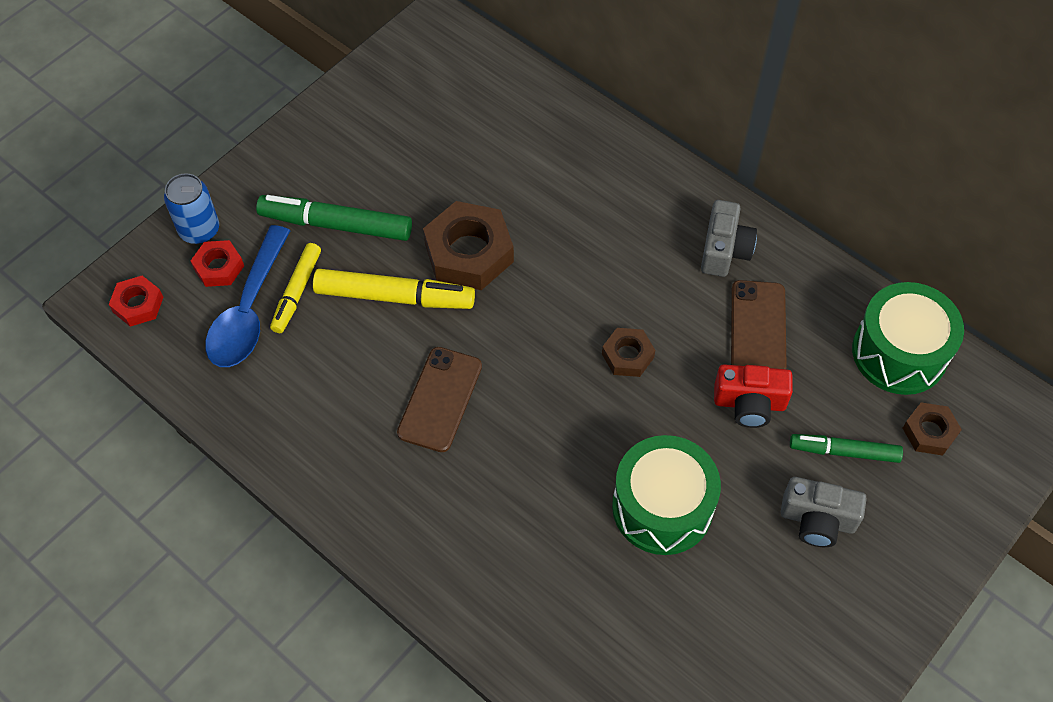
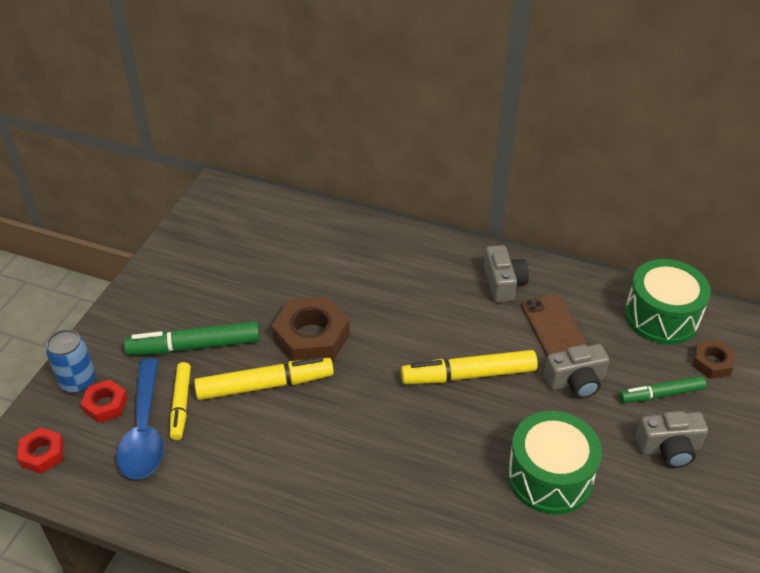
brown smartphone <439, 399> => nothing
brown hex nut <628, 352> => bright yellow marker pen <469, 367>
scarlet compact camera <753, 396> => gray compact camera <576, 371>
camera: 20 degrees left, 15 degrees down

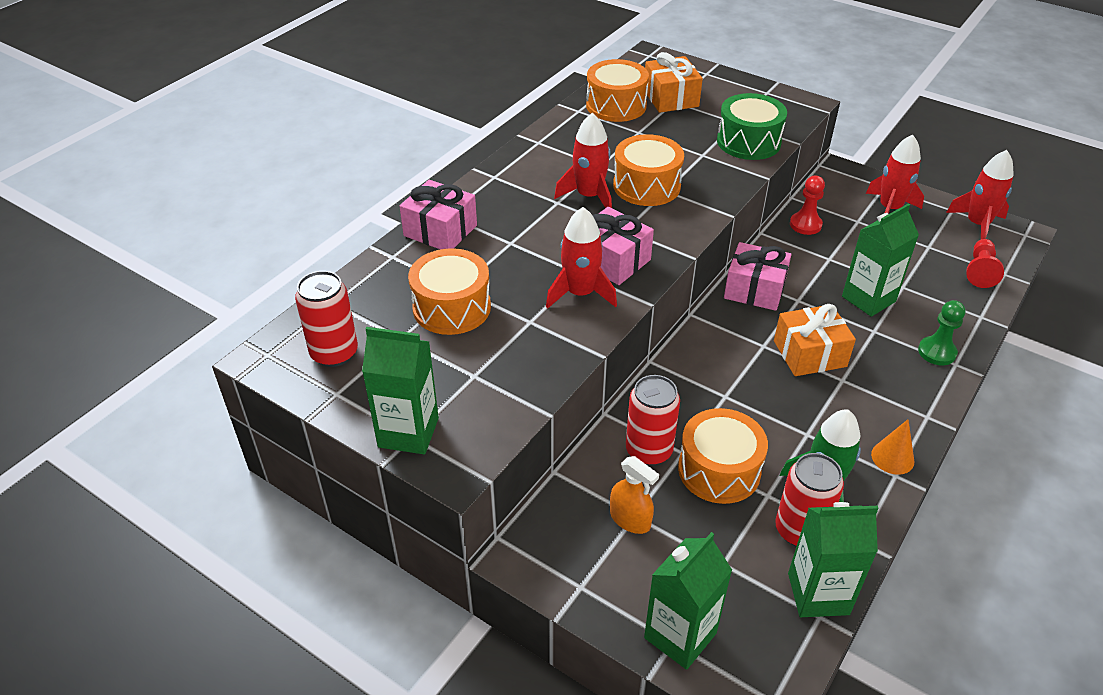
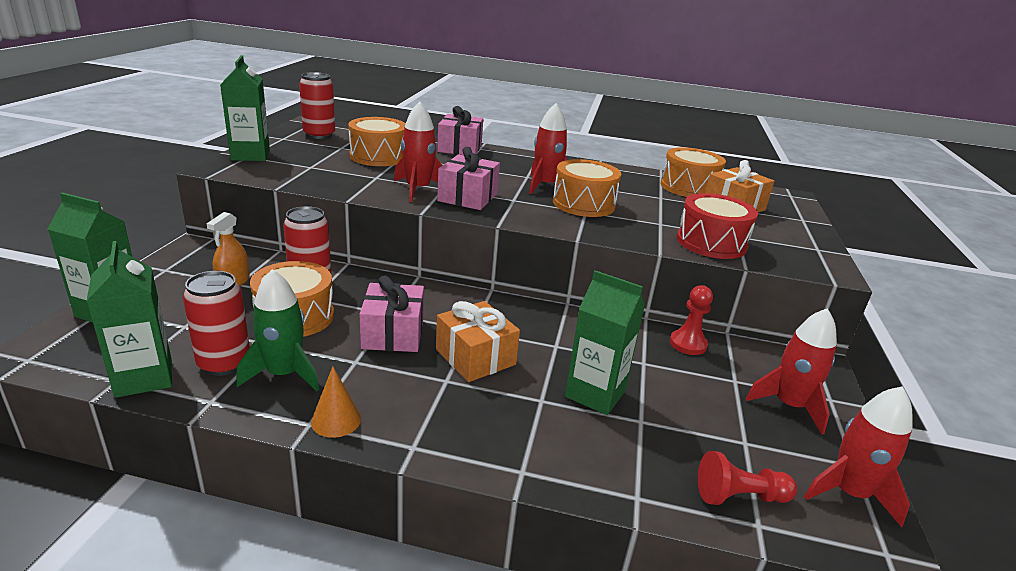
green game pawn <941, 332> => nothing
pink gift <758, 276> => pink gift <391, 313>, shifted
green drum <752, 126> => scarlet drum <717, 226>
camera: 65 degrees right, 15 degrees down

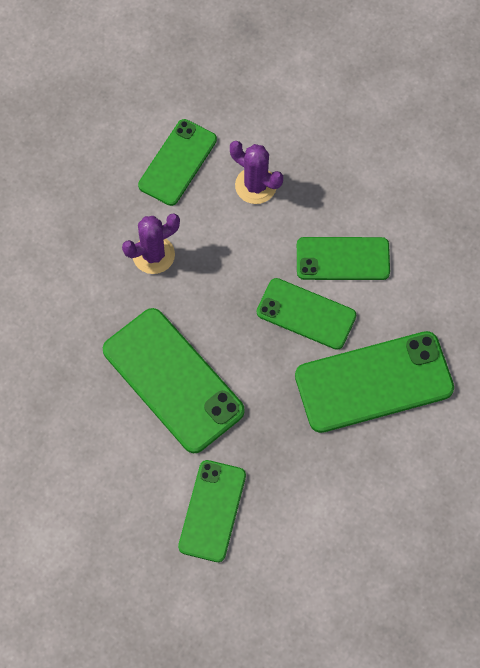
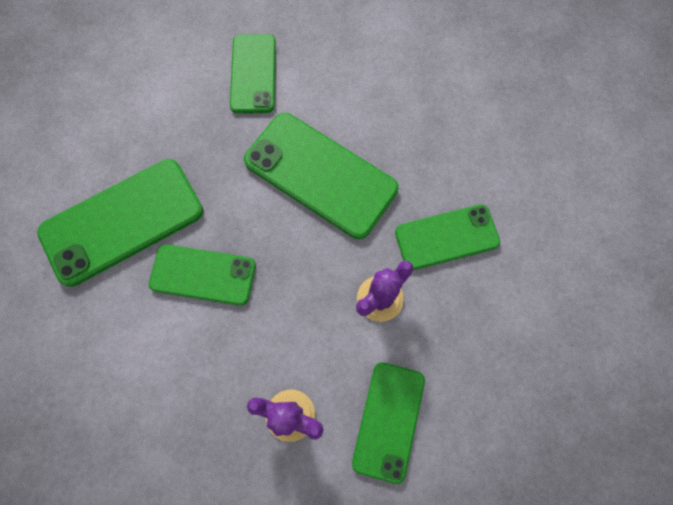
green smartphone <343, 258> => green smartphone <447, 237>, shifted
camera: 165 degrees right, 5 degrees up

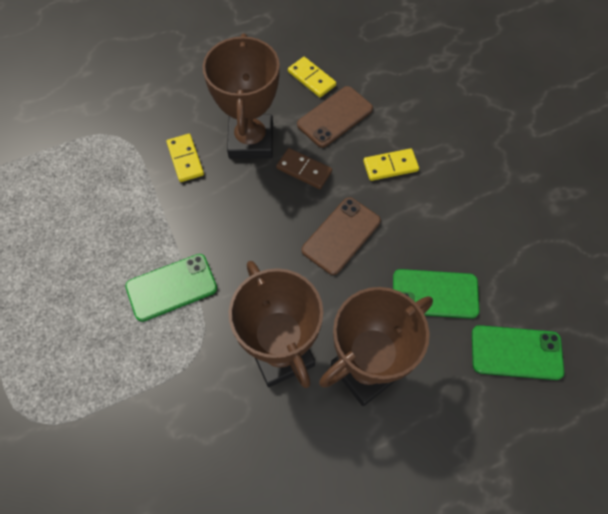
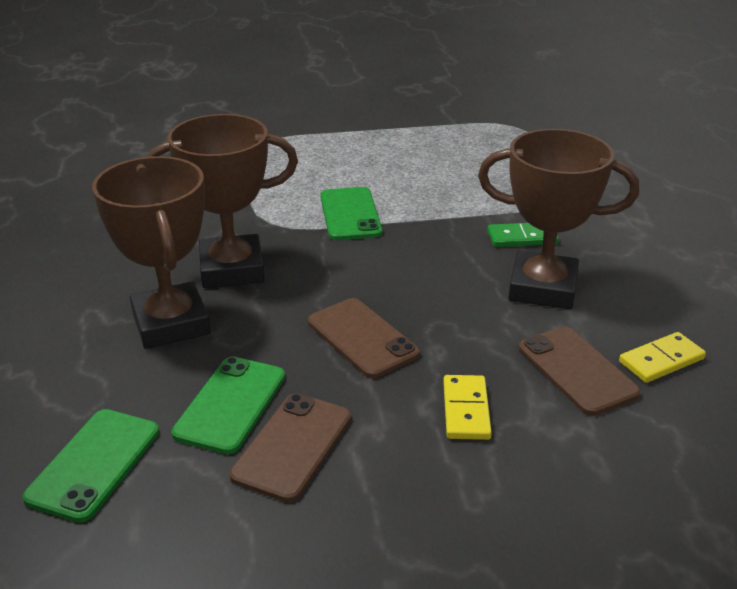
brown domino <304, 168> => nothing
nothing => brown smartphone <290, 447>
bright yellow domino <185, 158> => green domino <523, 235>
camera: 105 degrees right, 30 degrees down

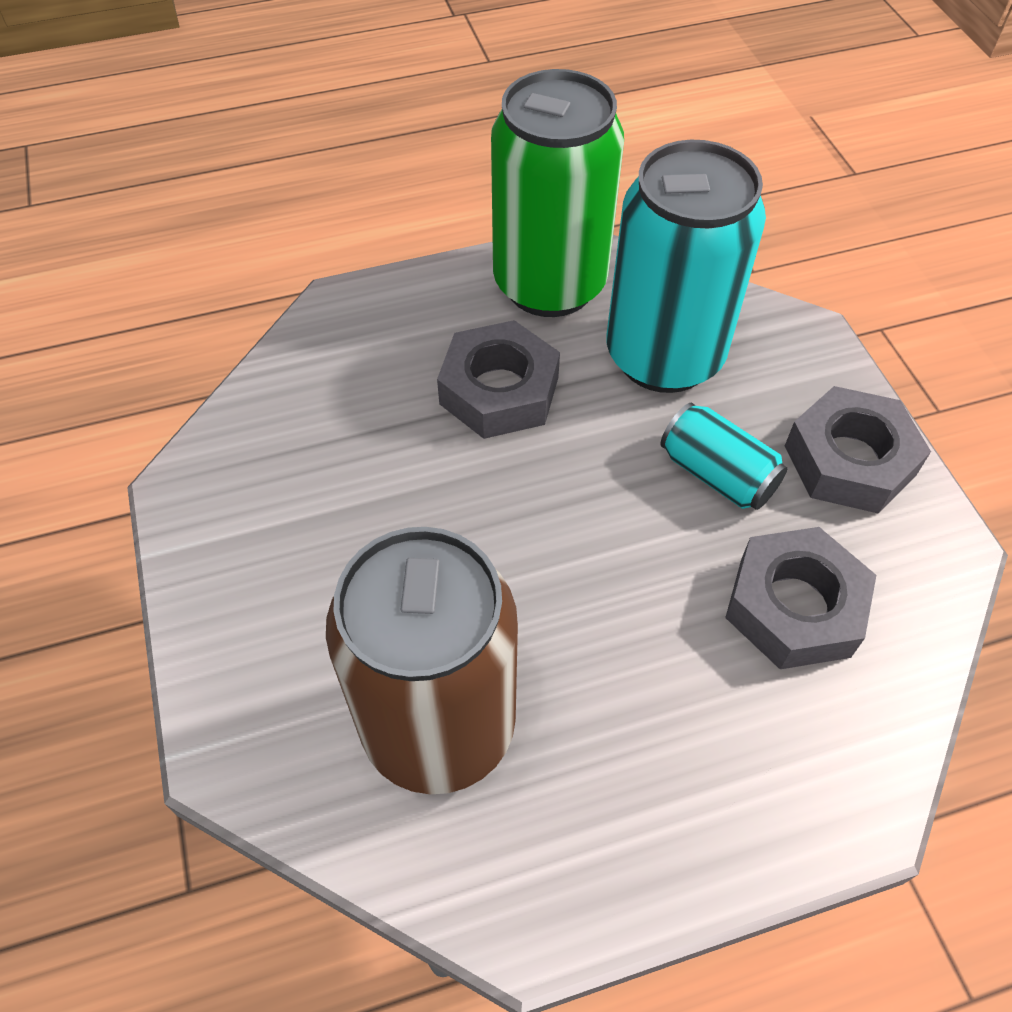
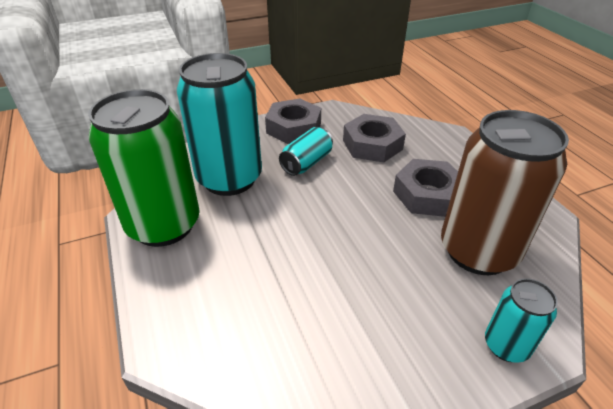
nothing => turquoise soda can <521, 320>
gray hex nut <498, 379> => gray hex nut <425, 188>, shifted
camera: 95 degrees left, 15 degrees down

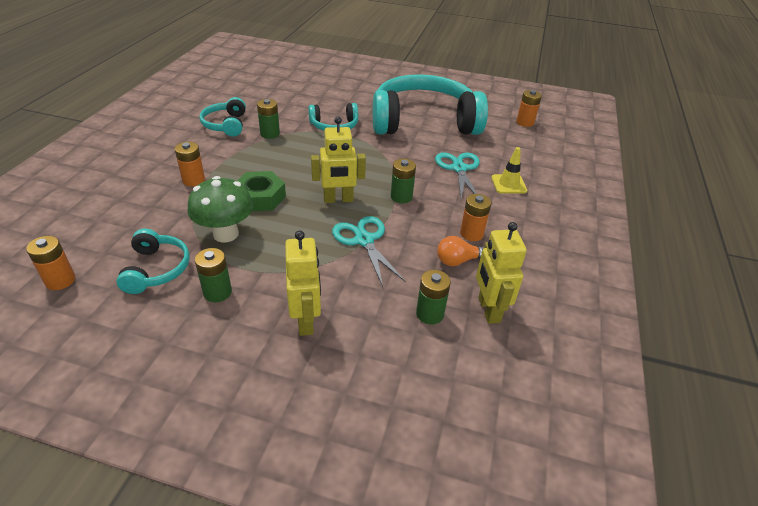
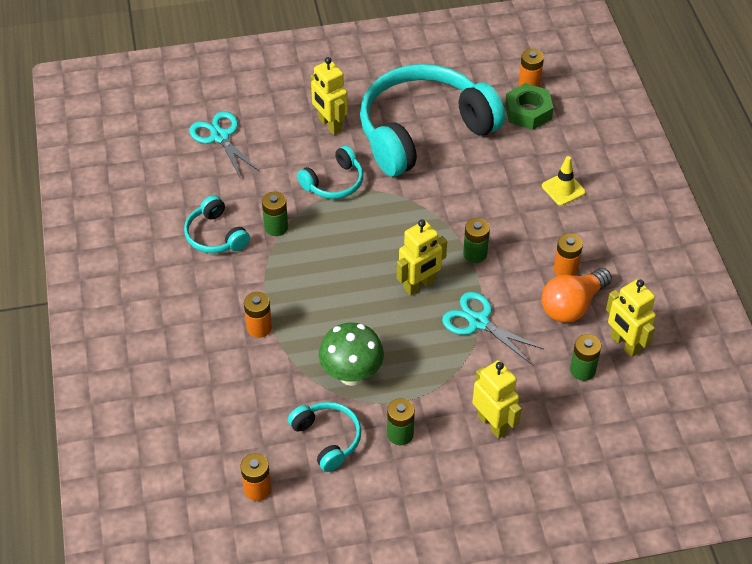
nothing => bright yellow robot figure <329, 96>
green hex nut <261, 191> => green hex nut <529, 106>, shifted
turquoise scissors <457, 176> => turquoise scissors <224, 145>, shifted
orange-coloured bulb <460, 251> => orange-coloured bulb <577, 295>, x1.61
camera: 25 degrees left, 10 degrees up

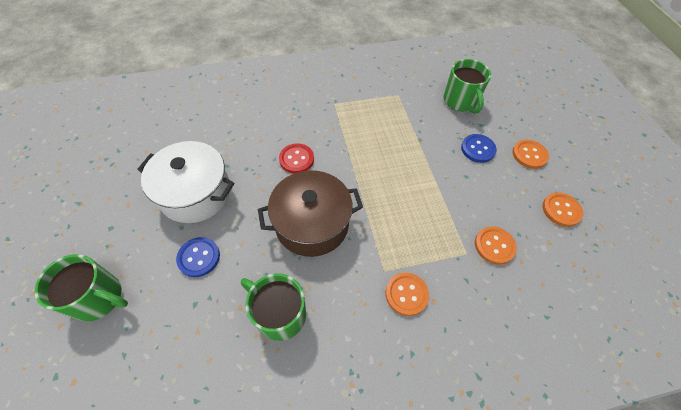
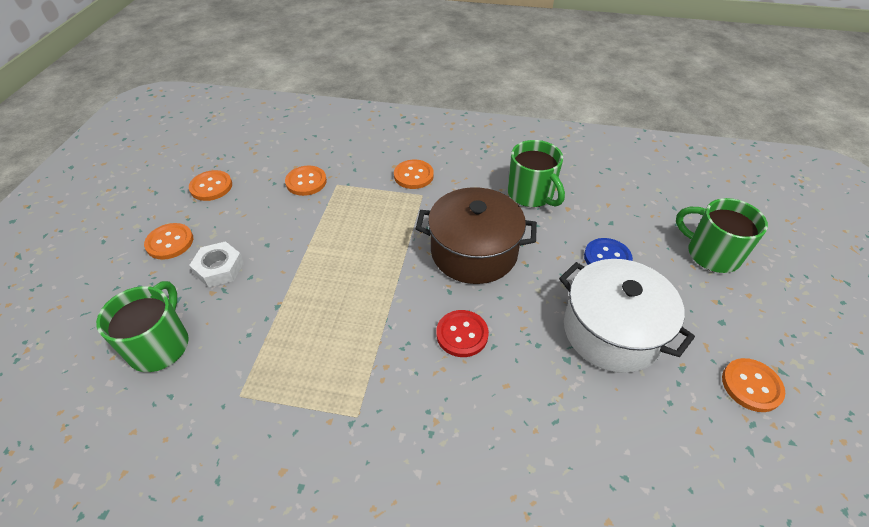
nothing => orange-coloured sewing button <753, 385>
royal blue sewing button <479, 148> => snow-white hex nut <216, 264>
camera: 155 degrees left, 10 degrees down

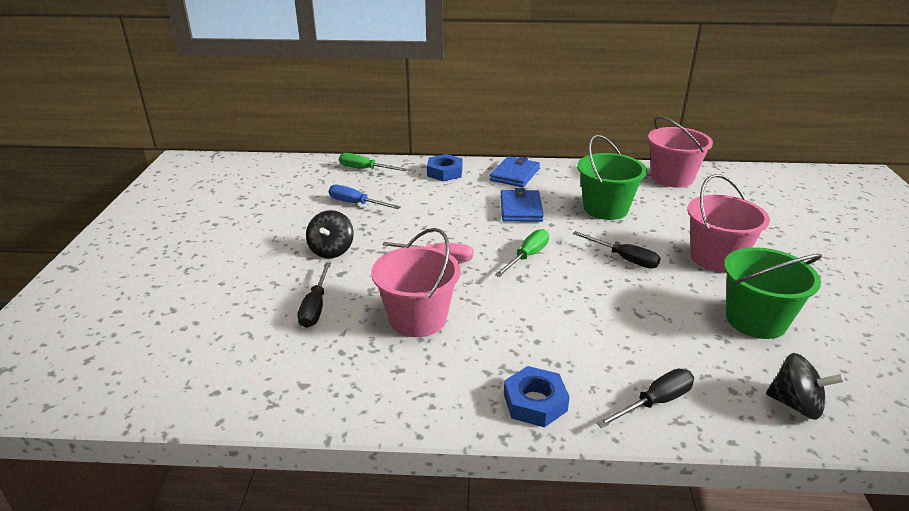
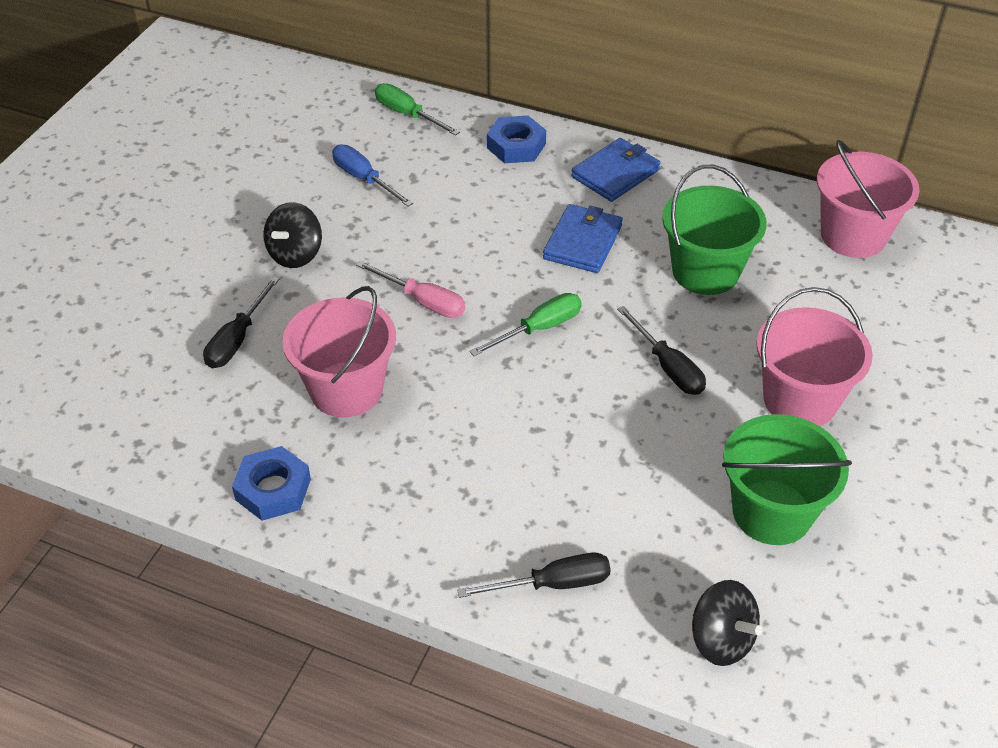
royal blue hex nut <537, 396> => royal blue hex nut <271, 483>, shifted
camera: 20 degrees right, 15 degrees up

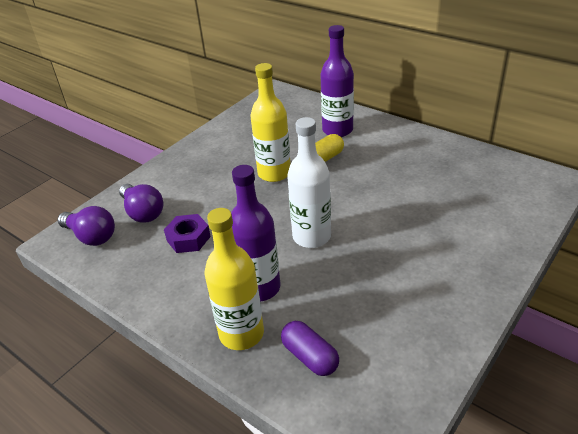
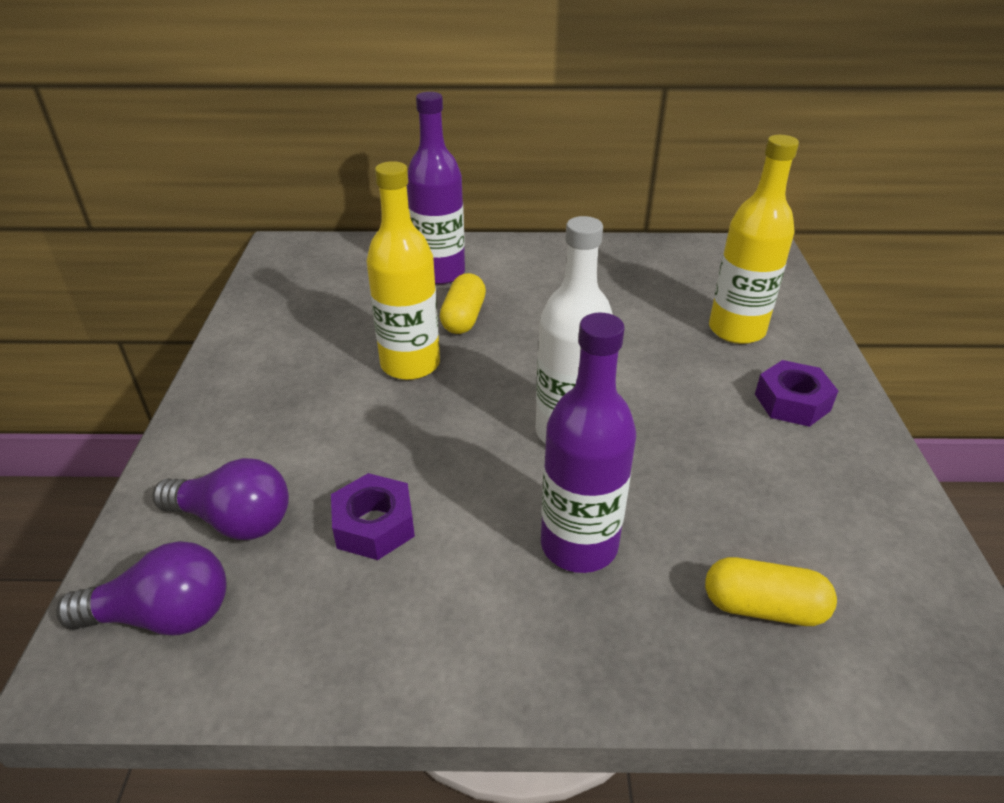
nothing => royal purple hex nut <796, 393>
bright yellow drink bottle <234, 279> => bright yellow drink bottle <754, 239>, shifted
royal purple pill <310, 348> => bright yellow pill <771, 591>
camera: 40 degrees left, 0 degrees up

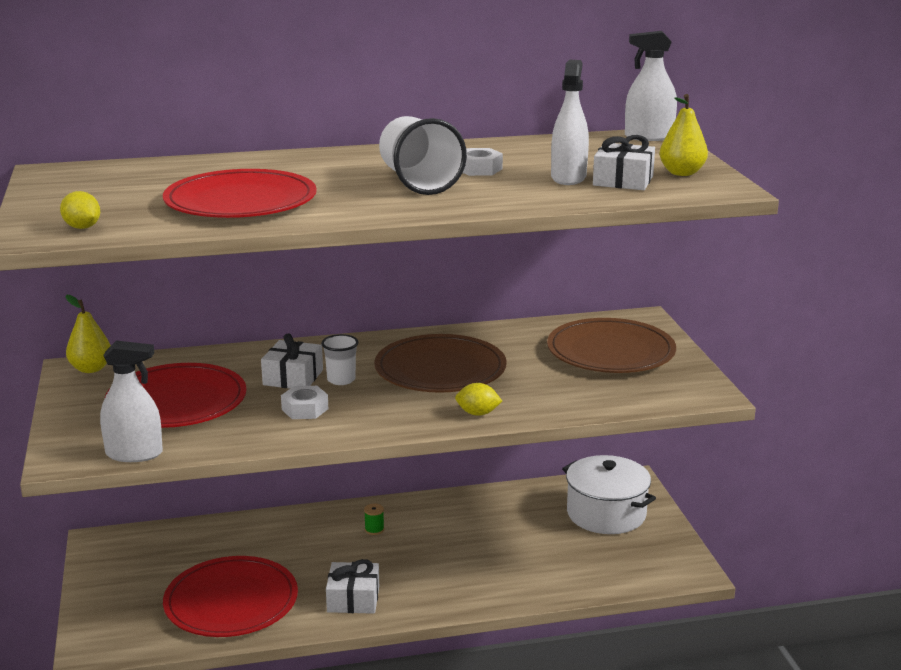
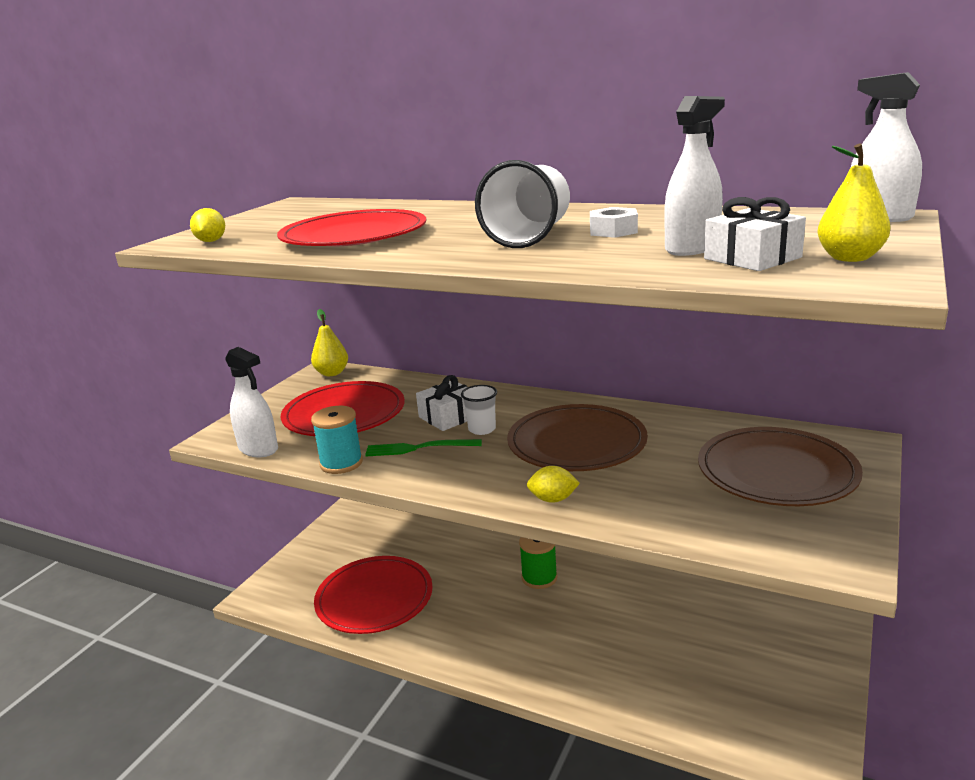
snow-white gift <352, 586> => nothing
snow-white pot <609, 494> => nothing
nothing => turquoise spool <337, 440>
snow-white hex nut <304, 402> => green fork <423, 448>
bright yellow lemon <478, 399> => bright yellow lemon <553, 484>, 45 degrees counterclockwise
green spool <374, 519> => green spool <538, 563>, x1.91
camera: 40 degrees right, 0 degrees up

